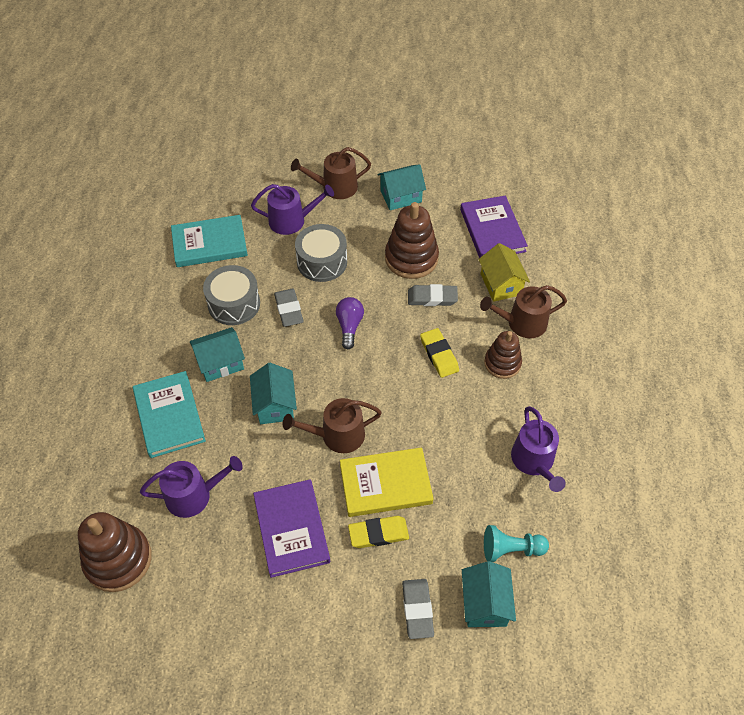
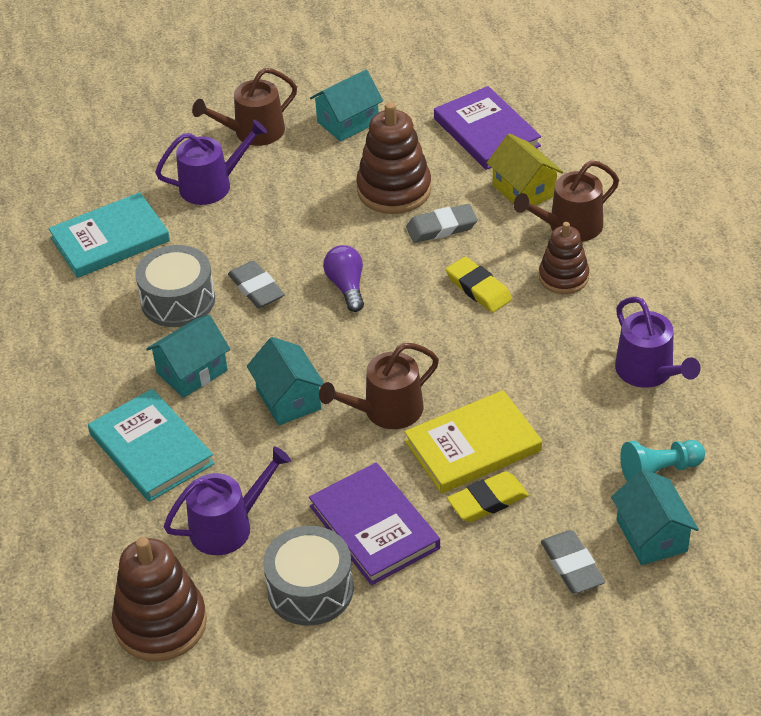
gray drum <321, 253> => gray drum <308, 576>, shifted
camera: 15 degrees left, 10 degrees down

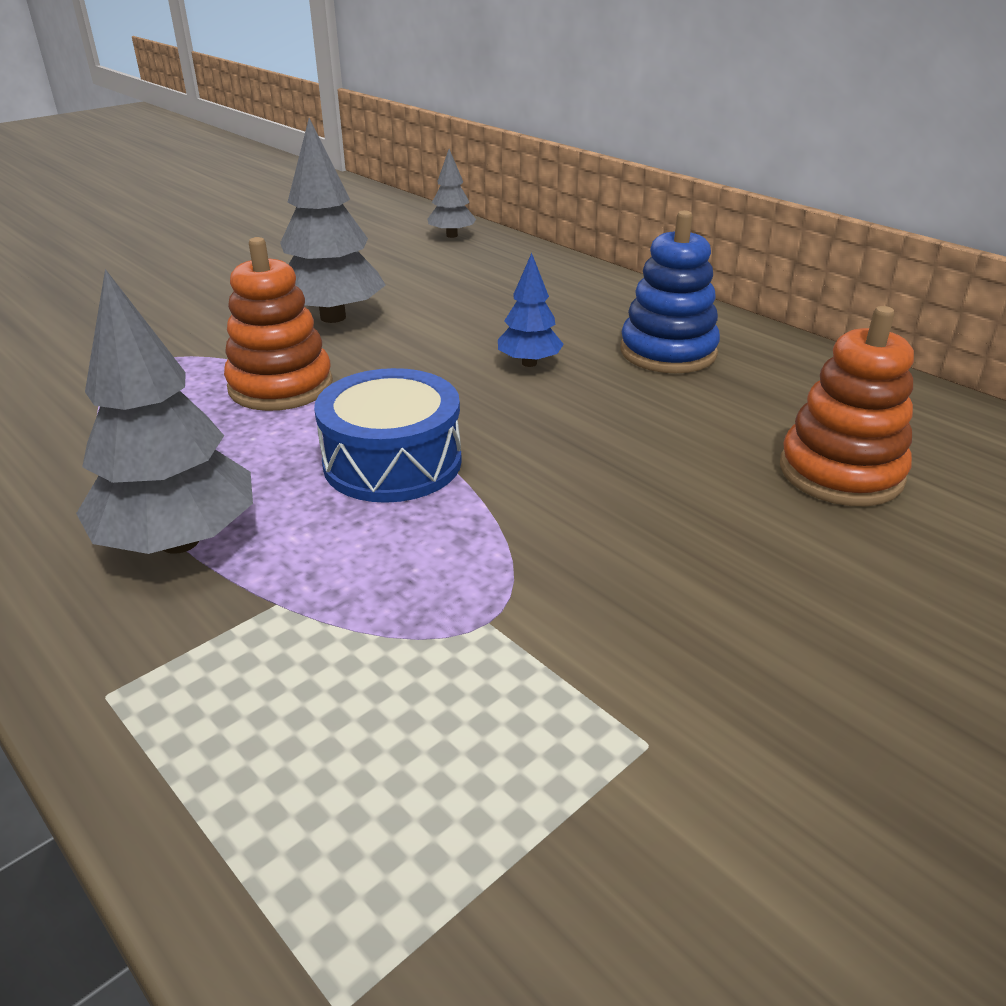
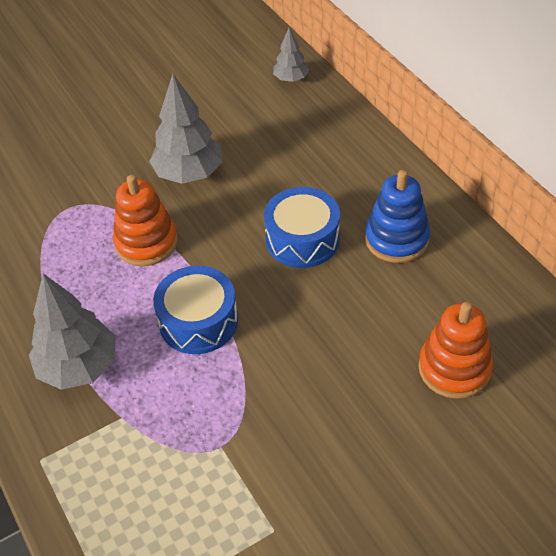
royal blue toy tree <531, 310> => royal blue drum <302, 227>
camera: 15 degrees right, 15 degrees up

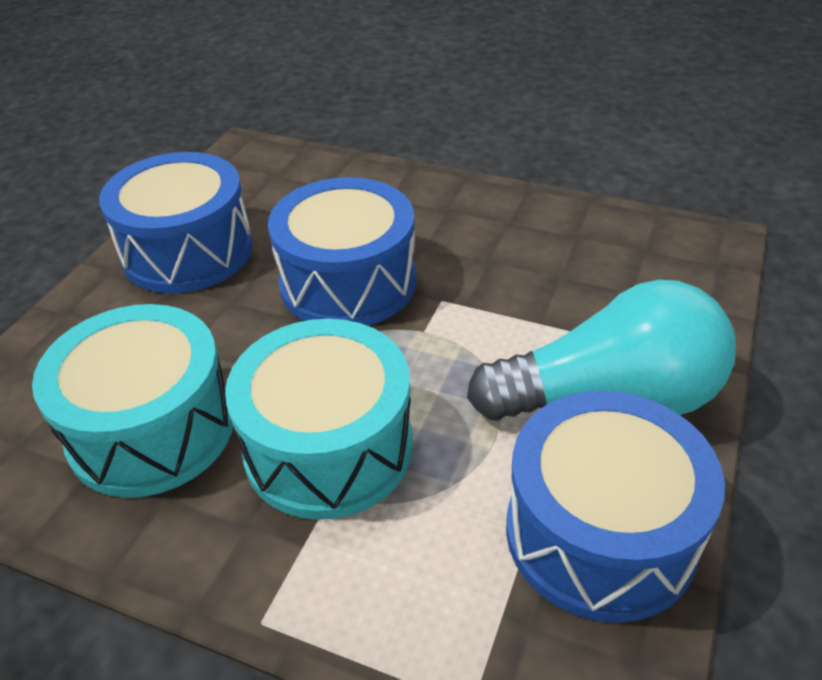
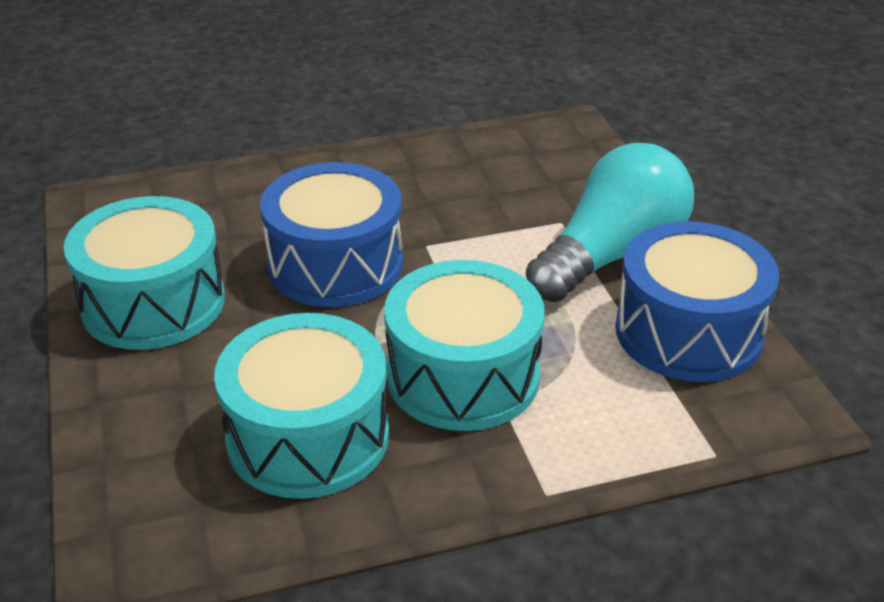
royal blue drum <176, 223> => turquoise drum <144, 273>
camera: 40 degrees left, 5 degrees down

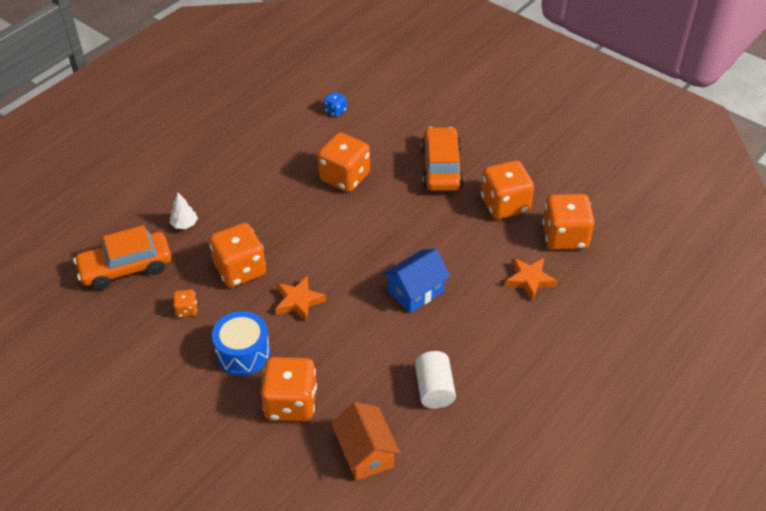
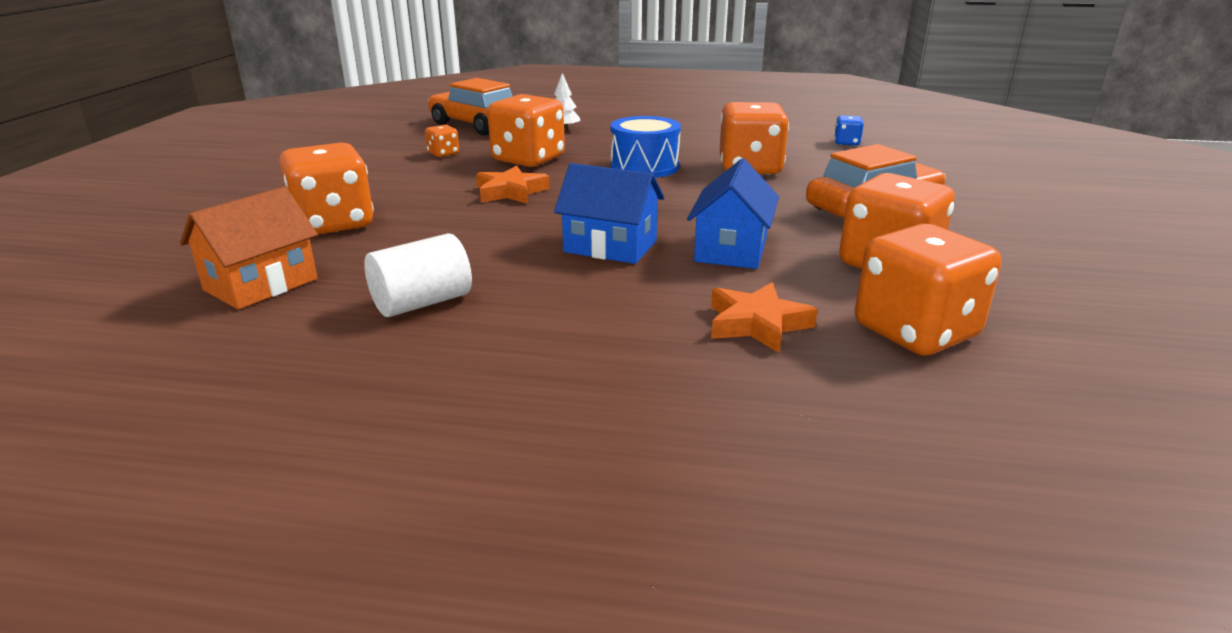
nothing => royal blue toy house <733, 213>
royal blue drum <241, 343> => royal blue drum <646, 147>, shifted
camera: 60 degrees right, 20 degrees down

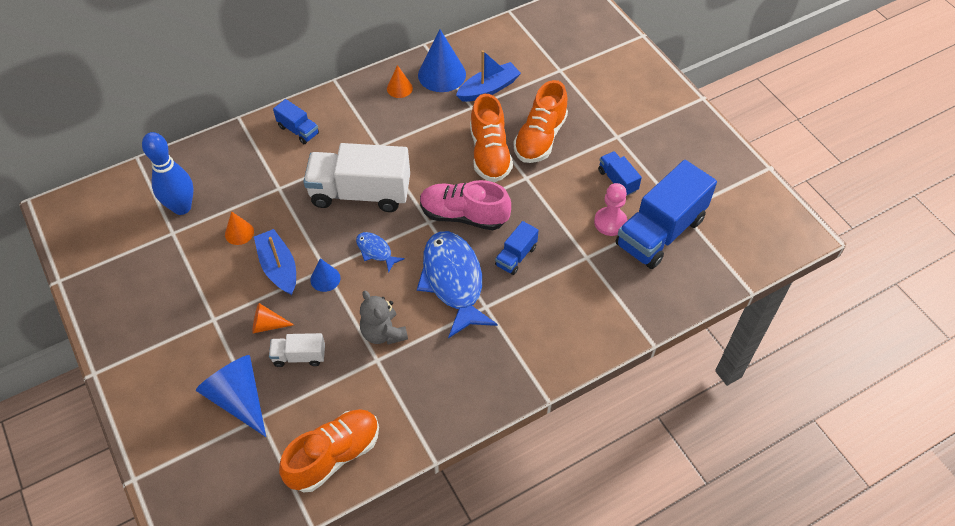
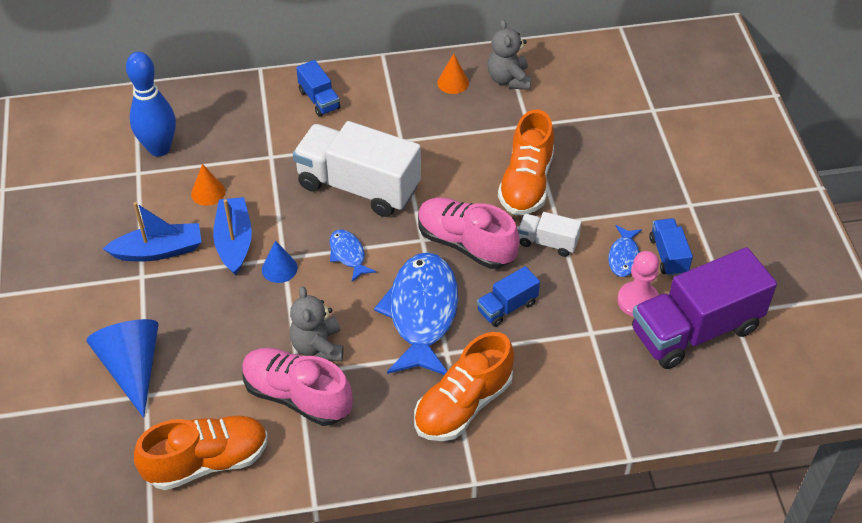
orange-coloured cone <273, 318> => nothing
nothing => pink lace-up shoe <297, 387>
nothing => royal blue toy fish <625, 251>
snow-white lorry <297, 350> => snow-white lorry <549, 234>, shifted
royal blue sailboat <488, 76> => royal blue sailboat <152, 232>, shifted
orange-coloured lace-up shoe <540, 121> => orange-coloured lace-up shoe <464, 386>, shifted
royal blue cone <442, 60> => gray teddy bear <509, 54>
royal blue lorry <666, 214> => royal purple lorry <704, 308>
camera: 20 degrees right, 5 degrees down

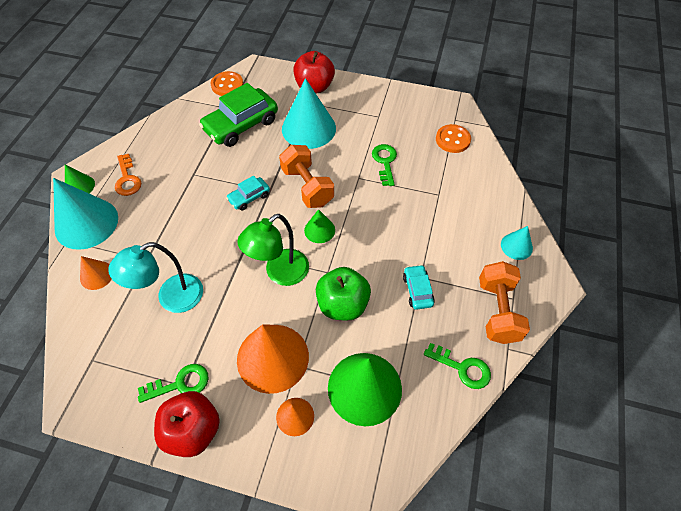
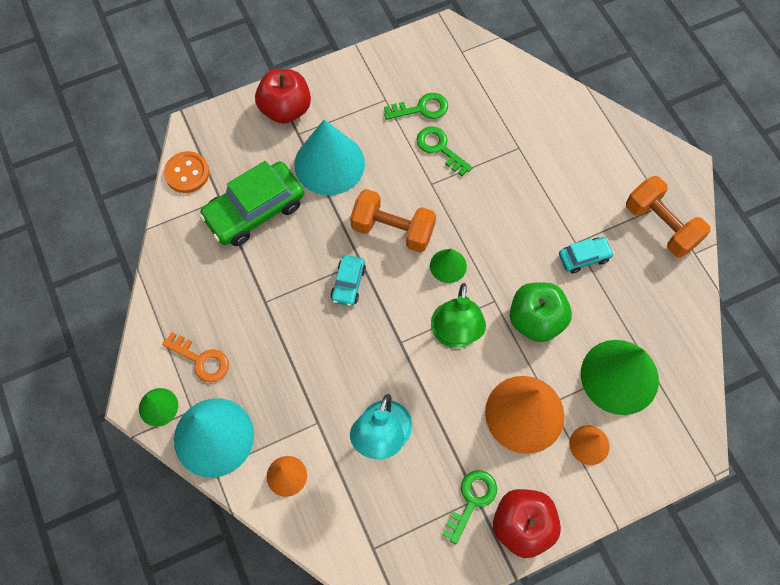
orange-coloured sewing button <453, 138> => nothing
turquoise cone <517, 243> => nothing
green door key <457, 366> => green door key <416, 106>, shifted
green automobile <238, 115> => green automobile <251, 203>, 45 degrees clockwise
turquoise automobile <419, 287> => turquoise automobile <586, 255>, 120 degrees clockwise
camera: 40 degrees left, 10 degrees up

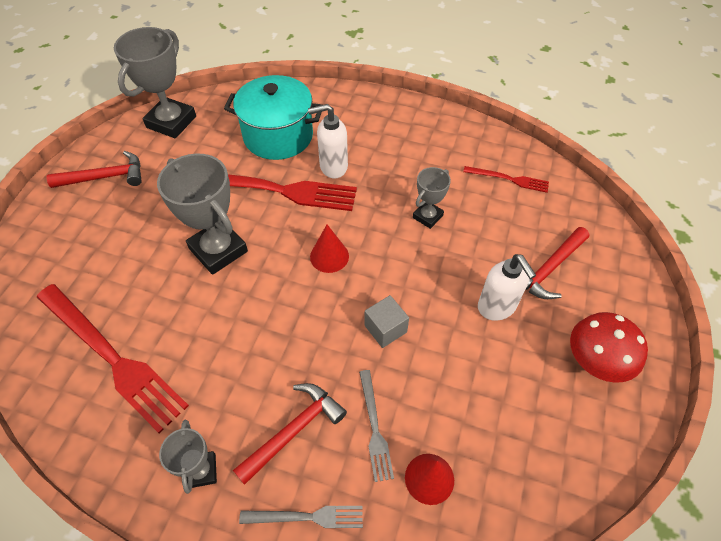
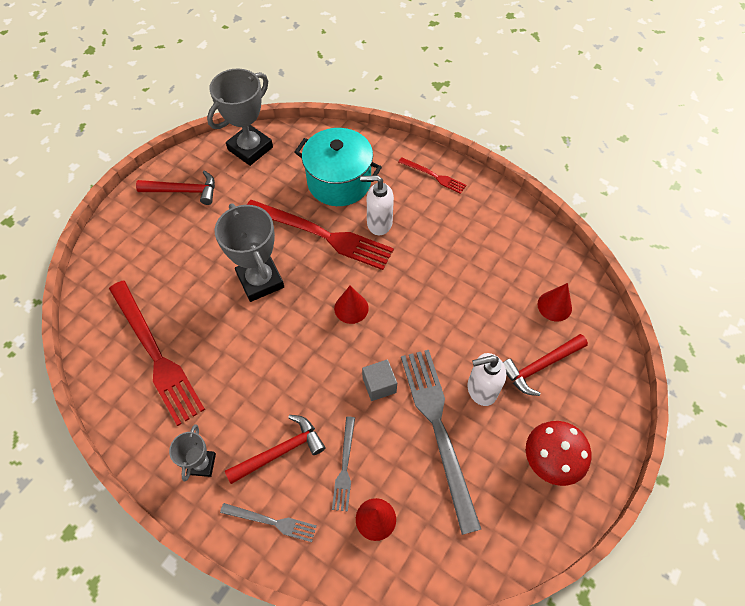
gray award cup <432, 198> => nothing
nothing => gray fork <441, 442>
nothing => scarlet cone <554, 302>
scarlet fork <506, 179> => scarlet fork <432, 175>, shifted
snow-white pump bottle <507, 287> => snow-white pump bottle <487, 379>, 90 degrees clockwise
camera: 15 degrees right, 5 degrees up

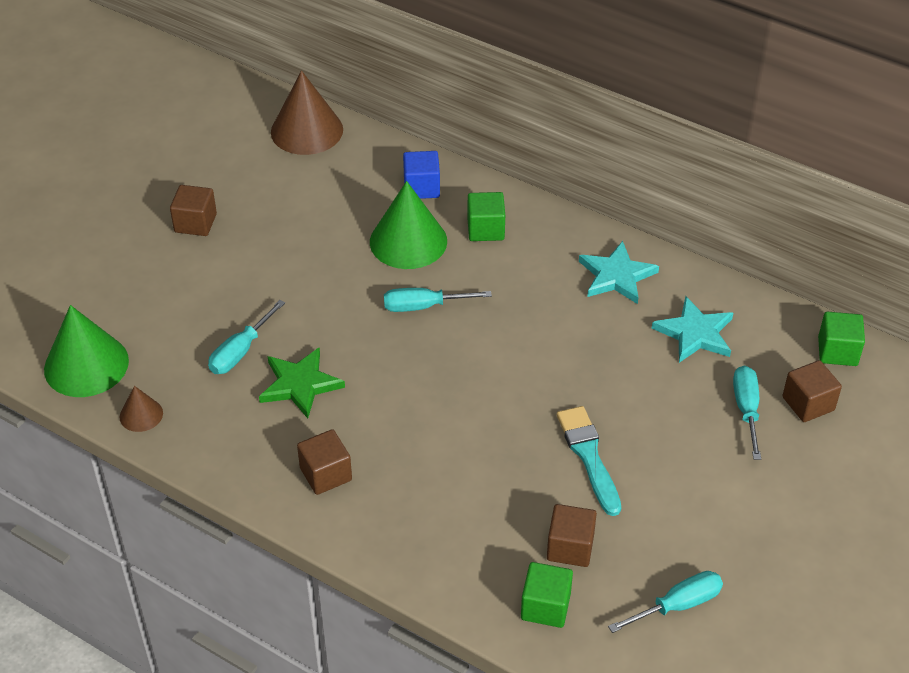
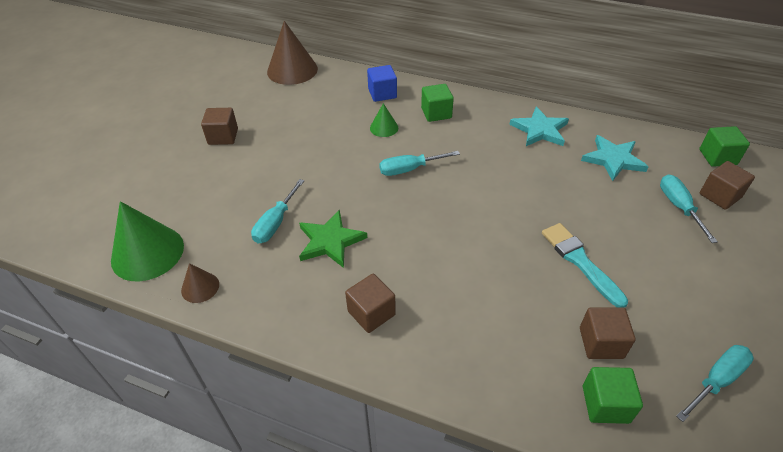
green cone <408, 225> => green cone <384, 120>, x0.50
camera: 10 degrees left, 0 degrees up

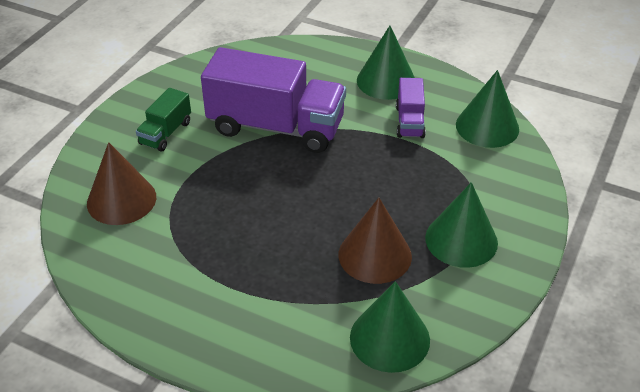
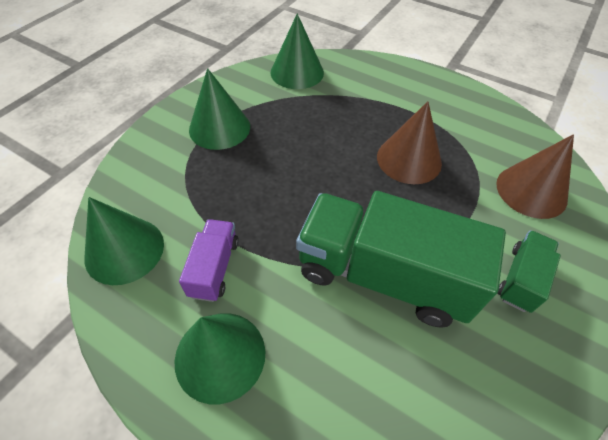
brown cone <375, 241> => brown cone <409, 142>, shifted
royal purple lorry <273, 100> => green lorry <401, 259>
camera: 175 degrees left, 10 degrees up

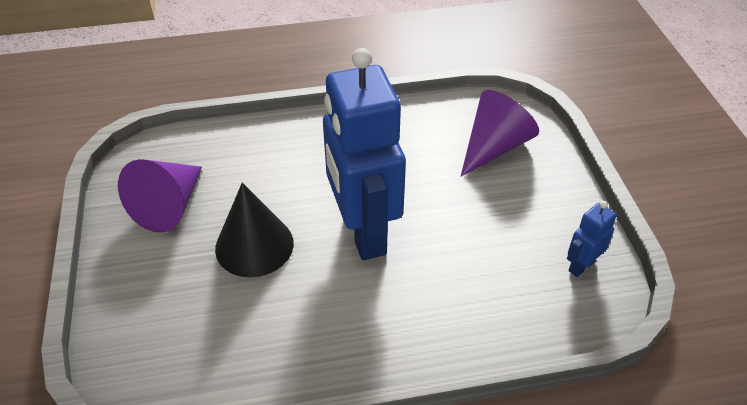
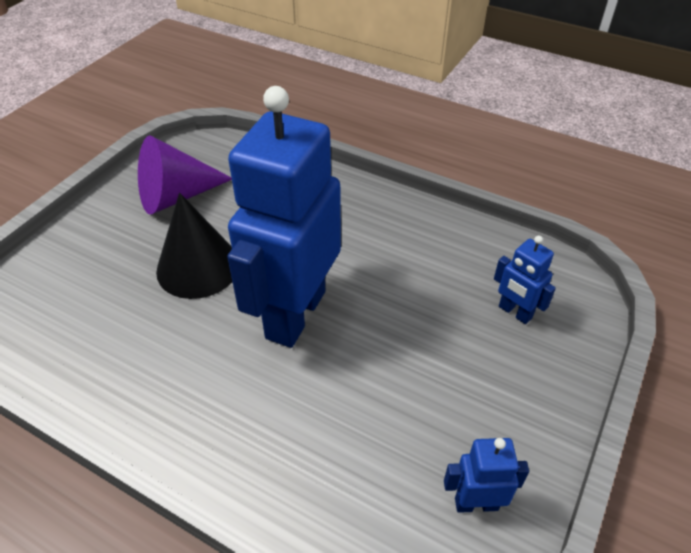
royal purple cone <500, 133> => royal blue robot figure <525, 280>
camera: 40 degrees right, 0 degrees up

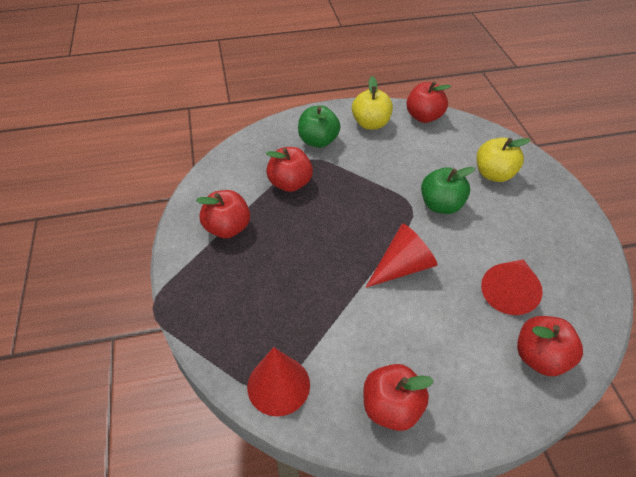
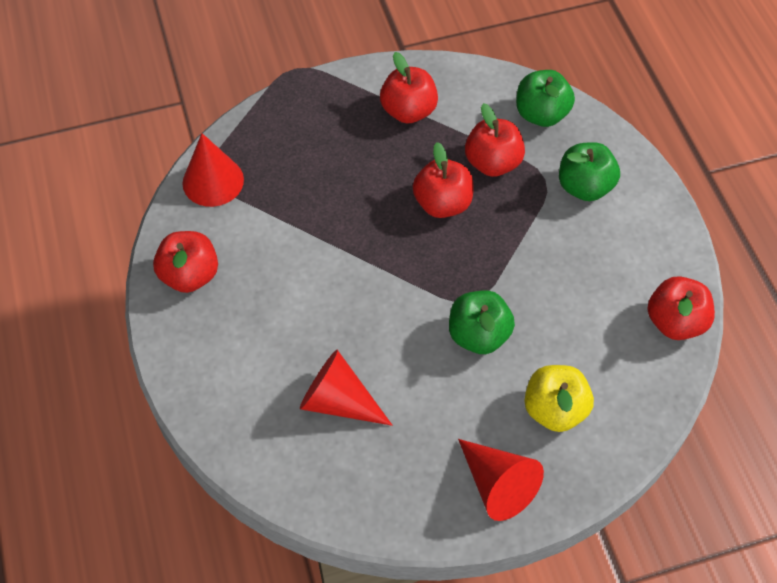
bright yellow toy apple <372, 103> => nothing
nothing => green toy apple <545, 98>
scarlet cone <401, 255> => scarlet cone <501, 480>, shifted
scarlet toy apple <550, 346> => scarlet toy apple <443, 180>, shifted
camera: 85 degrees right, 10 degrees up

